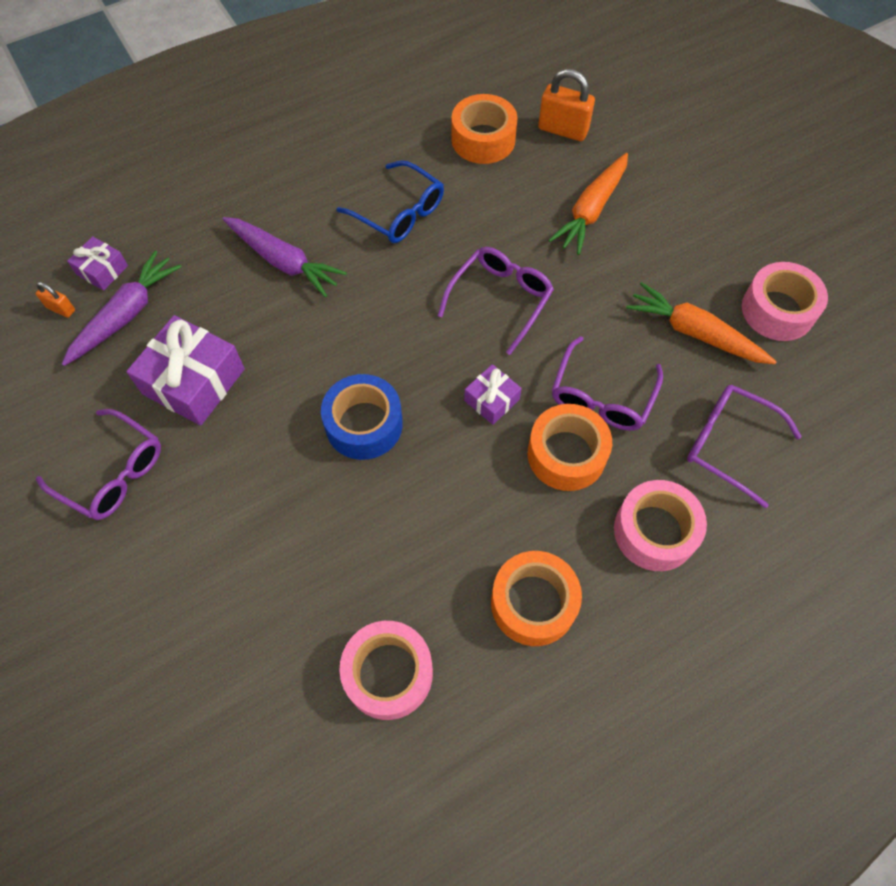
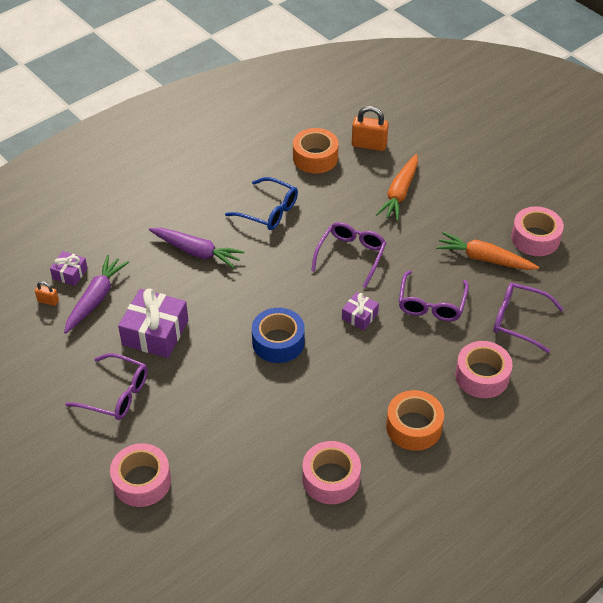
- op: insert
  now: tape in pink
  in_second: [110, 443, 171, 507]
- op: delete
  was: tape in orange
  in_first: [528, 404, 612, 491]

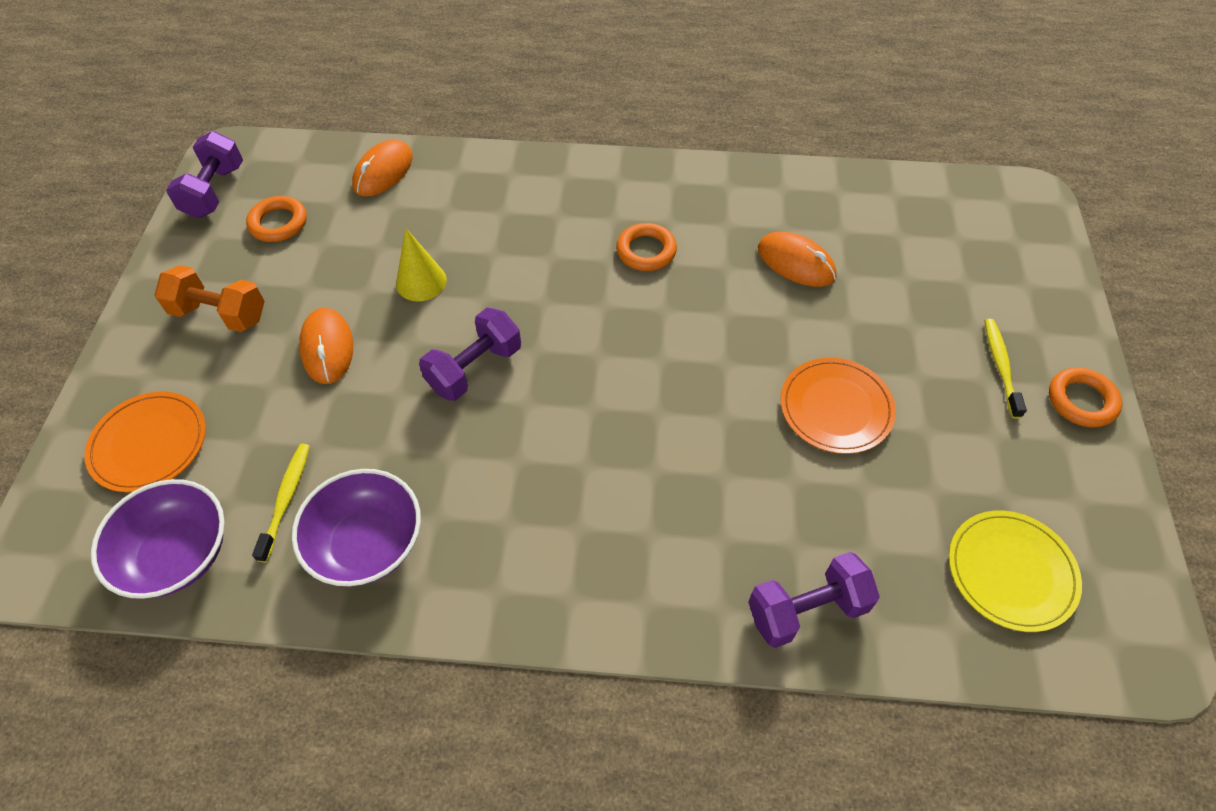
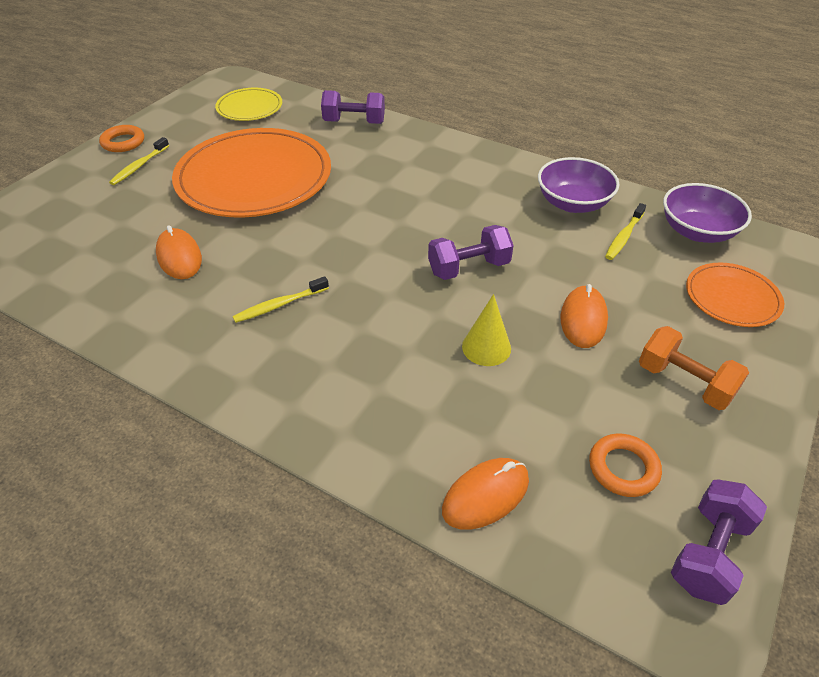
- op: resize
  was: plate in orange
  in_first: [780, 357, 896, 454]
  in_second: [172, 128, 331, 218]
  ratio: 2.05
- op: replace
  was: ring in orange
  now: toothbrush in yellow
  in_first: [616, 223, 677, 271]
  in_second: [233, 276, 329, 323]

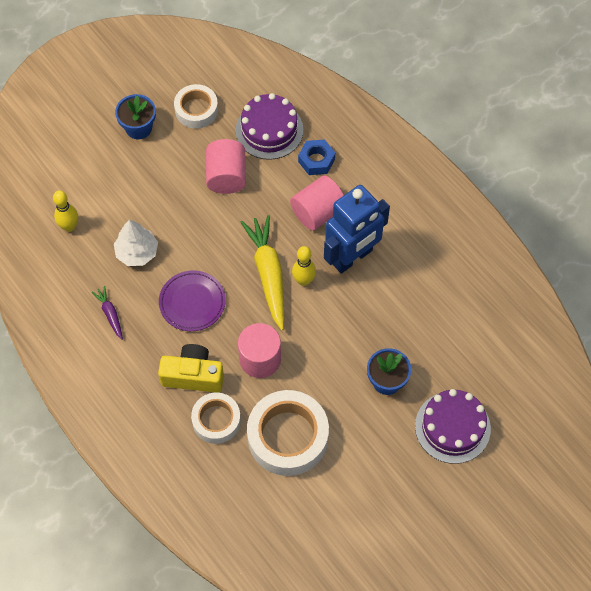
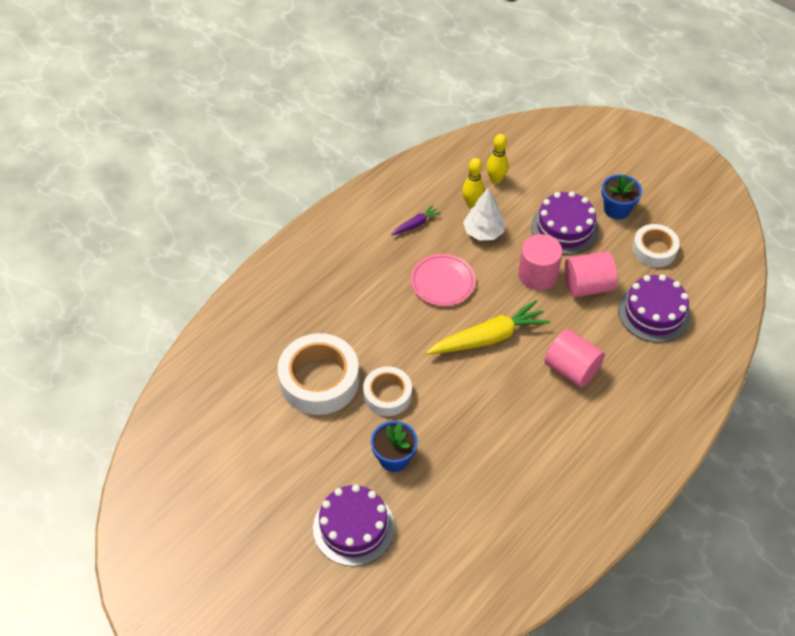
- op: move
  was: tape in white
  in_first: [191, 393, 241, 444]
  in_second: [363, 366, 412, 416]
- op: recolor
  was: plate in purple
  now: plate in pink
  in_first: [159, 270, 226, 331]
  in_second: [411, 254, 476, 306]
- op: move
  was: bowling pin in yellow
  in_first: [292, 246, 316, 286]
  in_second: [462, 158, 485, 208]
- op: move
  was: cylinder in pink
  in_first: [238, 323, 281, 378]
  in_second: [518, 234, 563, 290]
- op: insert
  now: cake in purple
  in_second: [531, 191, 599, 255]
- op: delete
  was: camera in yellow
  in_first: [158, 344, 224, 393]
- op: delete
  was: nut in blue
  in_first: [298, 139, 335, 175]
- op: delete
  was: robot in blue
  in_first: [324, 185, 390, 274]

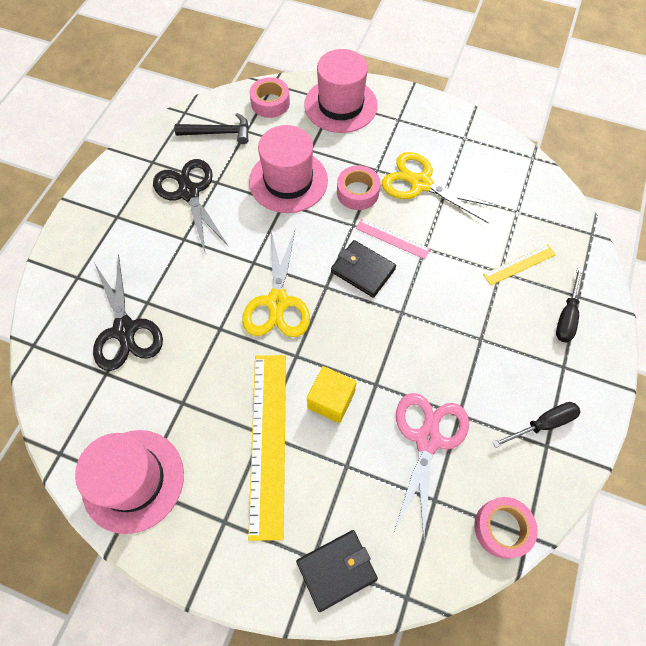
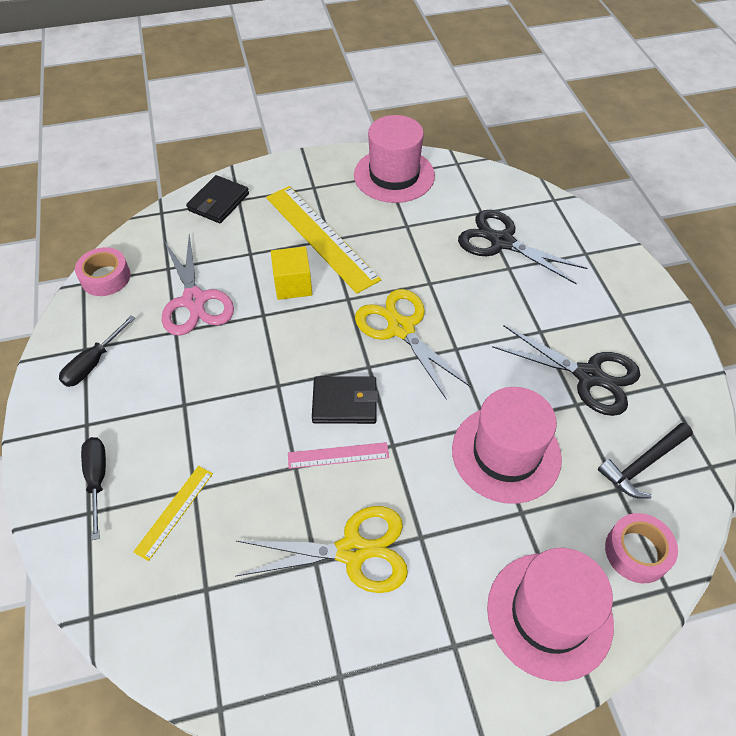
- op: delete
  was: tape in pink
  in_first: [337, 165, 380, 210]

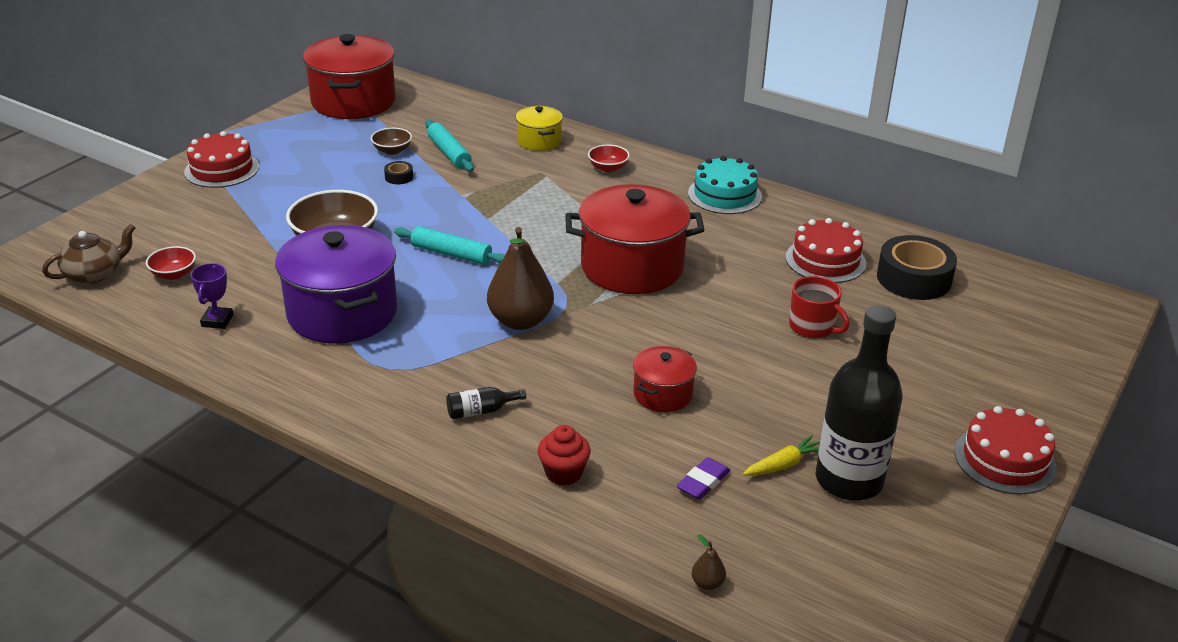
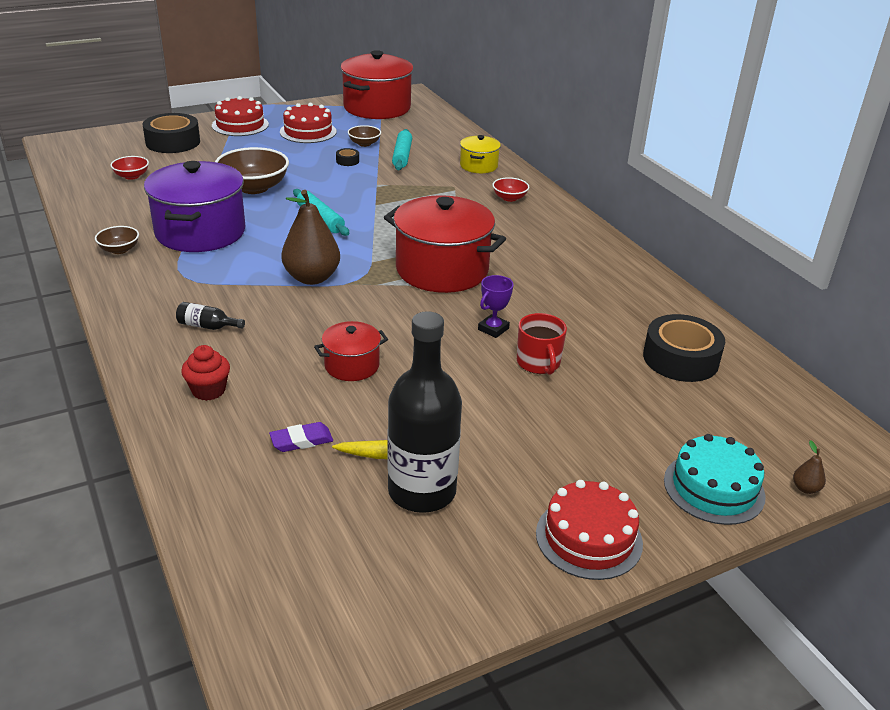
- op: insert
  now: bowl in brown
  in_second: [95, 226, 139, 254]
- op: insert
  now: tape in black
  in_second: [142, 113, 200, 153]
- op: move
  was: cake in red
  in_first: [786, 218, 866, 283]
  in_second: [280, 103, 337, 143]
- op: move
  was: trophy in purple
  in_first: [190, 263, 233, 329]
  in_second: [478, 275, 513, 338]
- op: move
  was: cake in turquoise
  in_first: [688, 156, 762, 214]
  in_second: [664, 434, 766, 525]
- op: move
  was: pear in brown
  in_first: [692, 534, 726, 590]
  in_second: [793, 440, 826, 494]
- op: delete
  was: teapot in brown
  in_first: [42, 224, 135, 284]

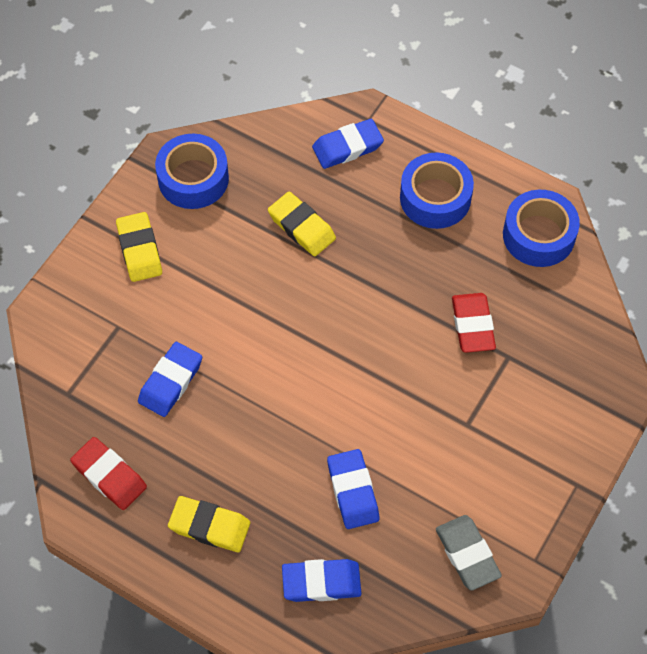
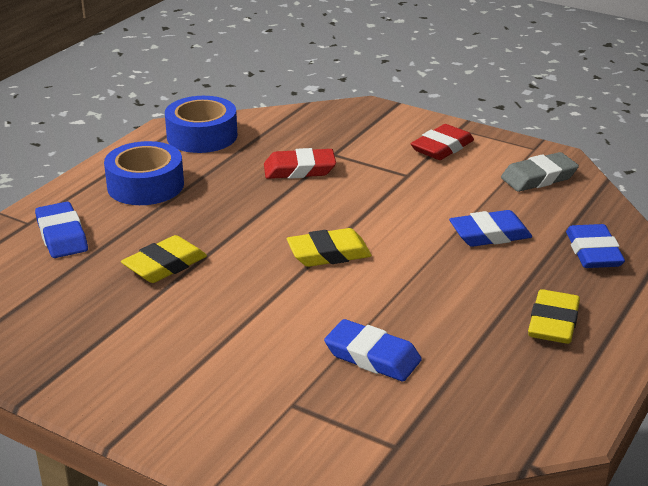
- op: move
  was: eraser in yellow
  in_first: [116, 212, 162, 282]
  in_second: [287, 228, 372, 267]
- op: move
  was: eraser in red
  in_first: [70, 437, 147, 510]
  in_second: [411, 124, 474, 160]
- op: delete
  was: tape in blue
  in_first: [155, 134, 229, 209]

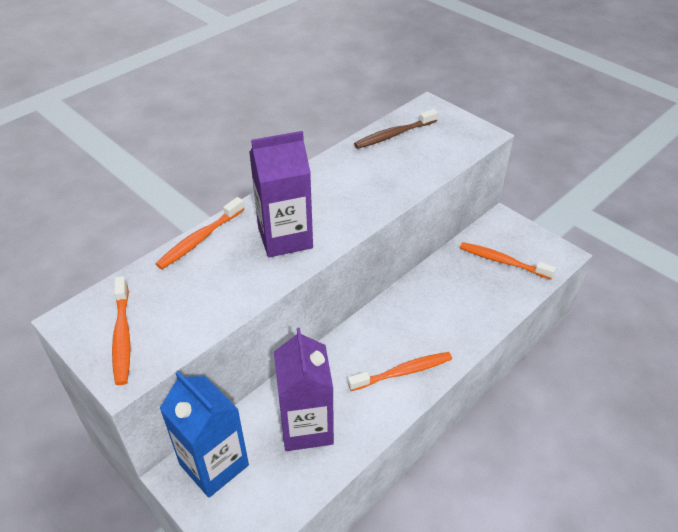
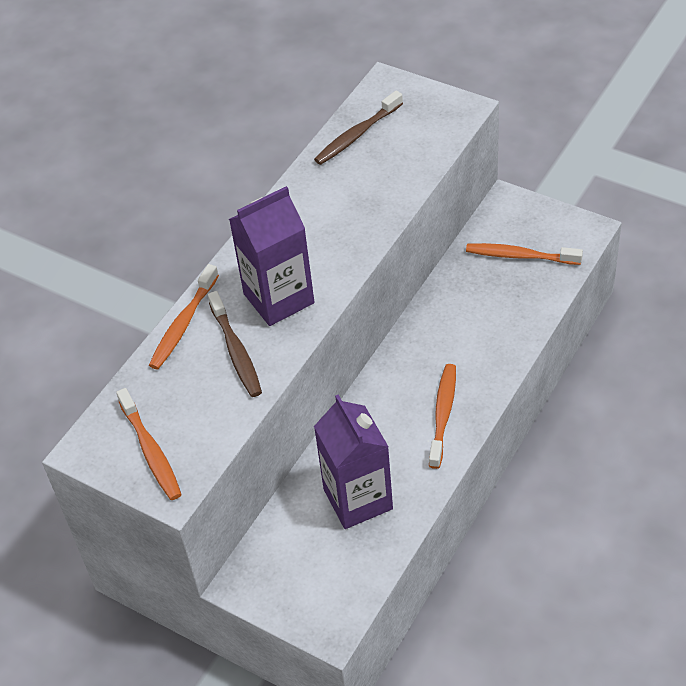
- op: insert
  now: toothbrush in brown
  in_second: [208, 291, 262, 397]
- op: rotate
  was: toothbrush in orange
  in_first: [348, 352, 452, 391]
  in_second: [429, 364, 456, 469]
  clockwise: -45
- op: delete
  was: carton in blue
  in_first: [159, 371, 249, 498]

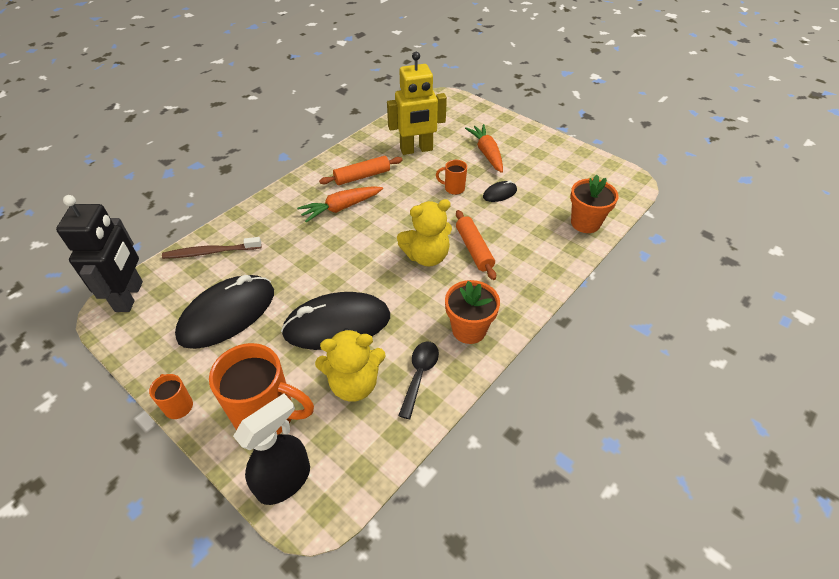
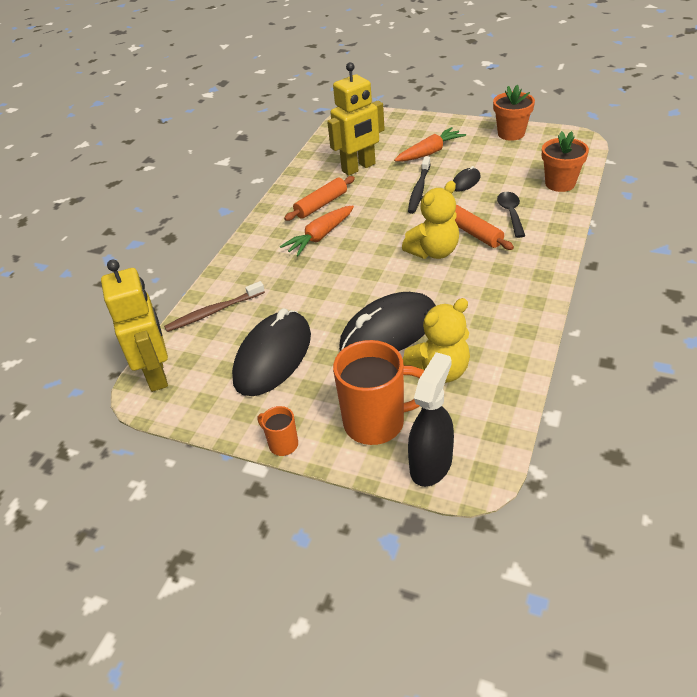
- op: recolor
  was: robot in black
  now: robot in yellow
  in_first: [56, 195, 143, 312]
  in_second: [101, 259, 168, 392]
- op: rotate
  was: carrot in orange
  in_first: [465, 124, 503, 173]
  in_second: [394, 127, 466, 162]
  clockwise: 90
- op: replace
  was: mug in orange
  now: toothbrush in black
  in_first: [436, 160, 467, 195]
  in_second: [408, 157, 430, 214]
- op: move
  was: flower pot in orange
  in_first: [445, 280, 500, 344]
  in_second: [493, 85, 535, 141]
- op: move
  was: spoon in black
  in_first: [398, 341, 439, 419]
  in_second: [497, 192, 525, 238]

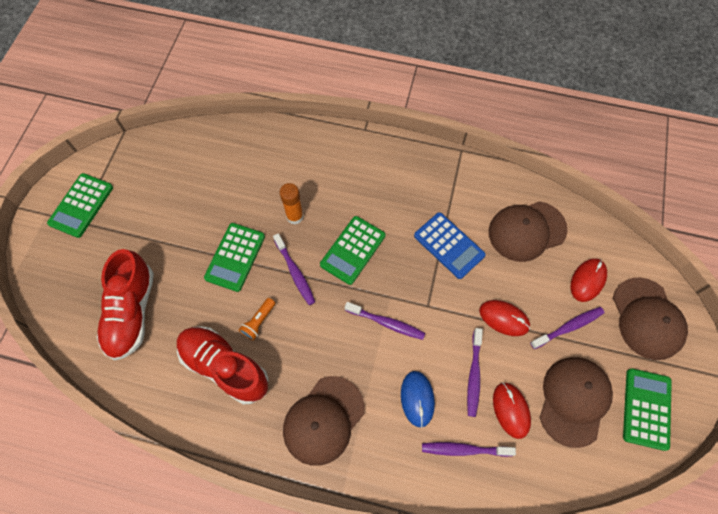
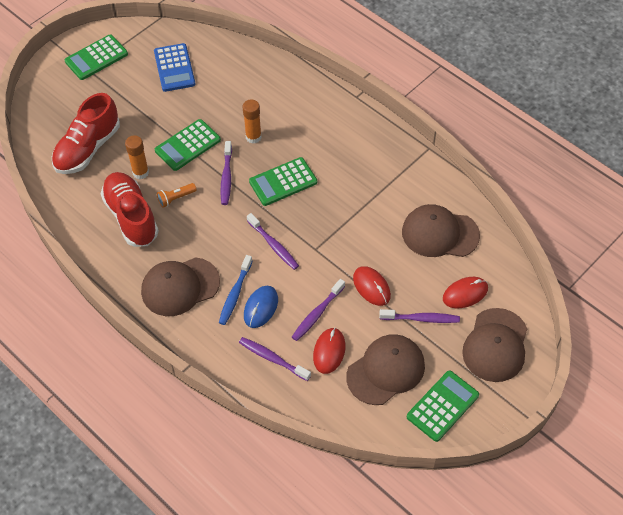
- op: insert
  now: glue stick in orange
  in_second: [125, 135, 149, 179]
- op: move
  was: calculator in blue
  in_first: [414, 212, 486, 279]
  in_second: [154, 43, 195, 92]
- op: insert
  now: toothbrush in blue
  in_second: [219, 255, 253, 325]

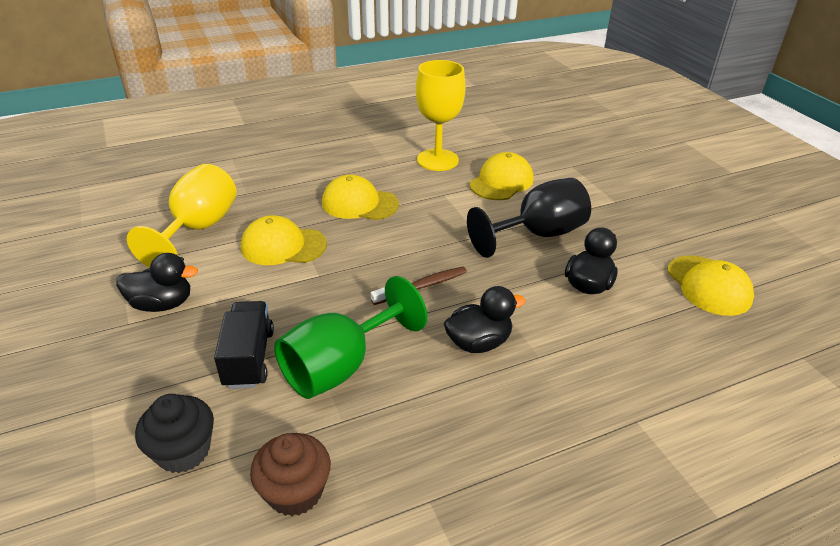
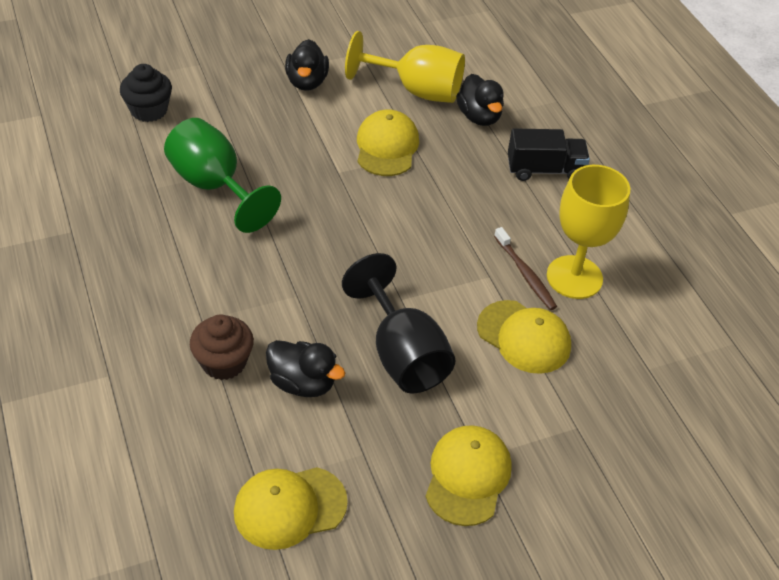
- op: move
  was: cupcake in brown
  in_first: [250, 433, 331, 516]
  in_second: [190, 315, 254, 380]
- op: move
  was: cap in yellow
  in_first: [322, 175, 399, 220]
  in_second: [425, 425, 512, 526]
- op: move
  was: duck in black
  in_first: [444, 286, 526, 353]
  in_second: [456, 74, 504, 126]
- op: move
  was: toothbrush in brown
  in_first: [371, 267, 467, 305]
  in_second: [494, 227, 557, 310]
- op: move
  was: truck in black
  in_first: [214, 301, 274, 389]
  in_second: [508, 128, 590, 181]

